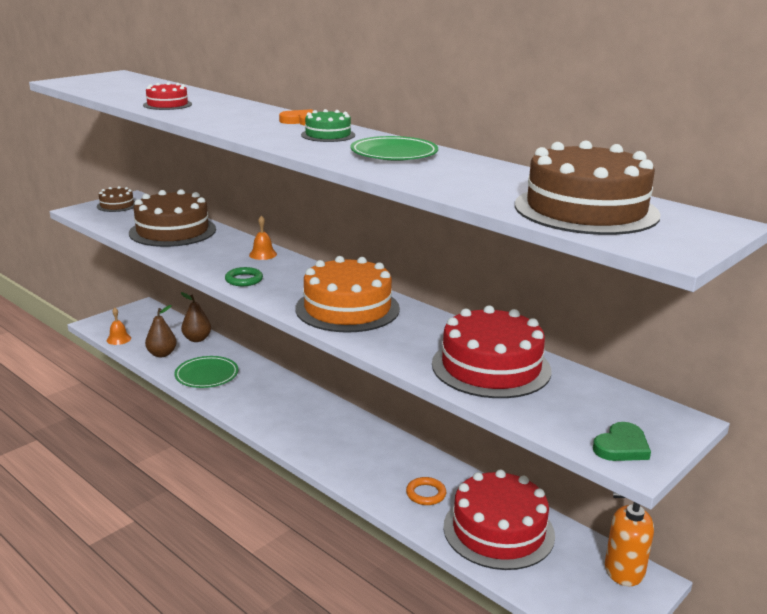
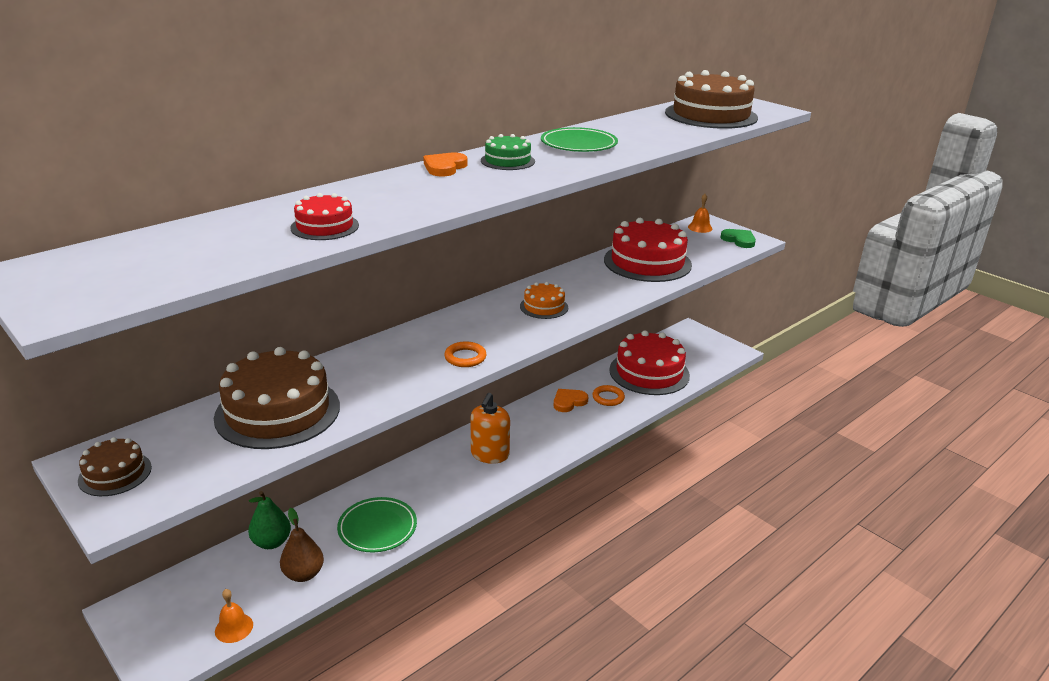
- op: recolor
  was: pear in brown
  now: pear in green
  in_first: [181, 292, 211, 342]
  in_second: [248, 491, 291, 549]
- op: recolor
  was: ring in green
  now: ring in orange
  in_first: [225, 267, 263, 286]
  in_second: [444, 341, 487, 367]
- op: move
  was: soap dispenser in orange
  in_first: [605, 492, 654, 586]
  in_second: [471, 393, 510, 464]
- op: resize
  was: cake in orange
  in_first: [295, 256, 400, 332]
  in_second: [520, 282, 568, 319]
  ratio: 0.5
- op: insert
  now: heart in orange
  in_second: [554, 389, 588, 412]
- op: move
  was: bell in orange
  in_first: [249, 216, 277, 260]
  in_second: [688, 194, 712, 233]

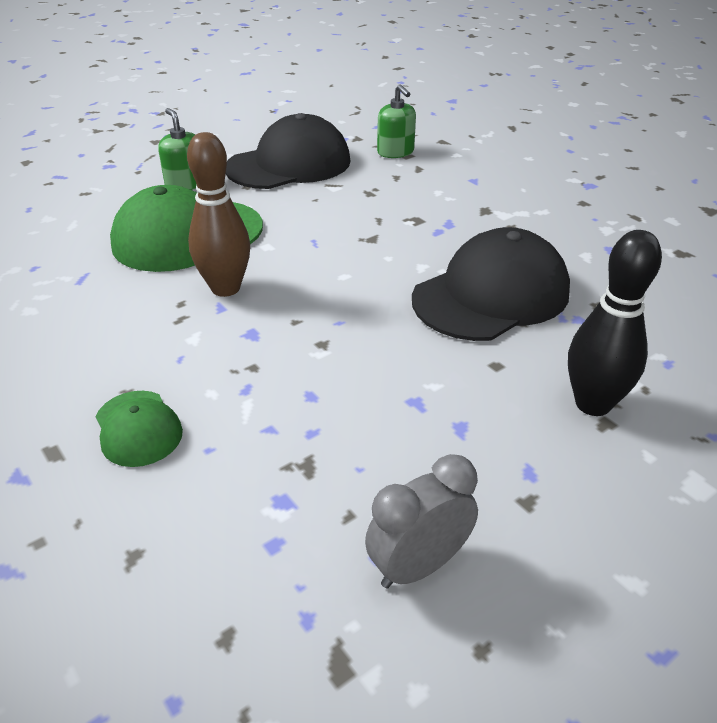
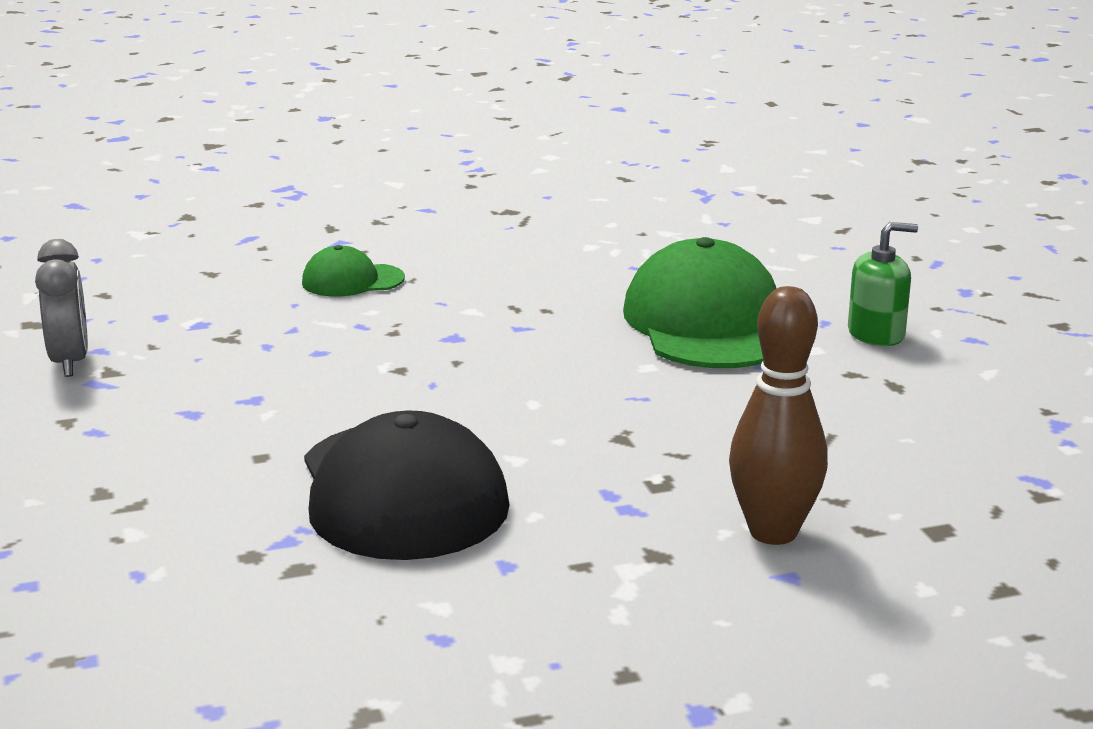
- op: move
  was: bowling pin in brown
  in_first: [187, 132, 250, 297]
  in_second: [729, 286, 828, 545]
- op: delete
  was: cap in black
  in_first: [226, 113, 351, 189]
- op: delete
  was: soap dispenser in green
  in_first: [377, 84, 416, 158]
- op: delete
  was: bowling pin in black
  in_first: [568, 230, 662, 416]

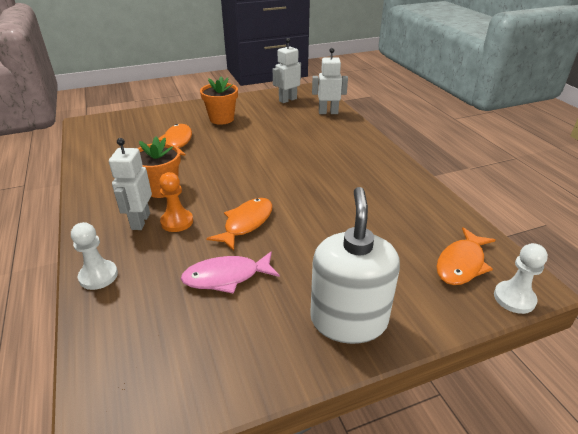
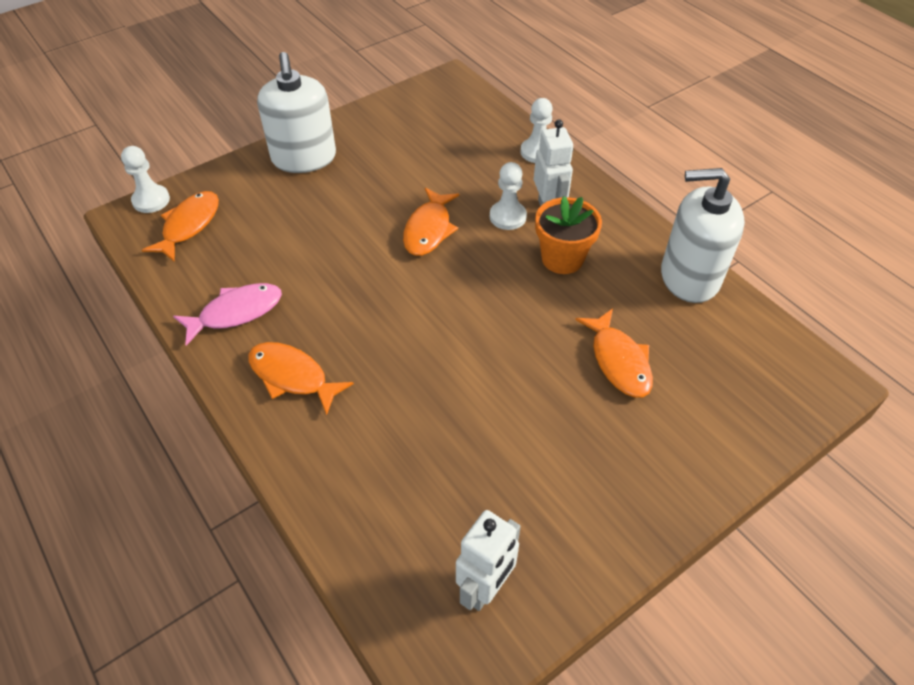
- op: move
  was: fish in pink
  in_first: [181, 251, 280, 294]
  in_second: [173, 283, 282, 346]
- op: insert
  now: fish in orange
  in_second: [248, 342, 354, 415]
- op: recolor
  was: pawn in orange
  now: pawn in white
  in_first: [159, 172, 193, 232]
  in_second: [490, 162, 527, 230]
- op: insert
  now: soap dispenser in white
  in_second: [661, 168, 745, 303]
- op: delete
  was: flower pot in orange
  in_first: [200, 76, 238, 125]
- op: delete
  was: robot in white
  in_first: [312, 48, 348, 114]

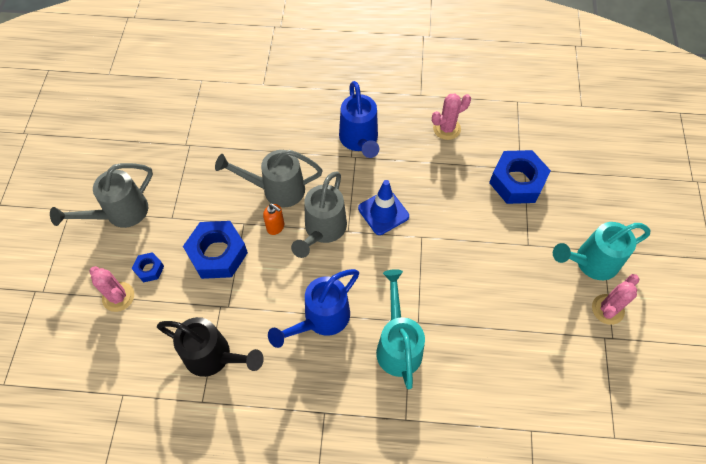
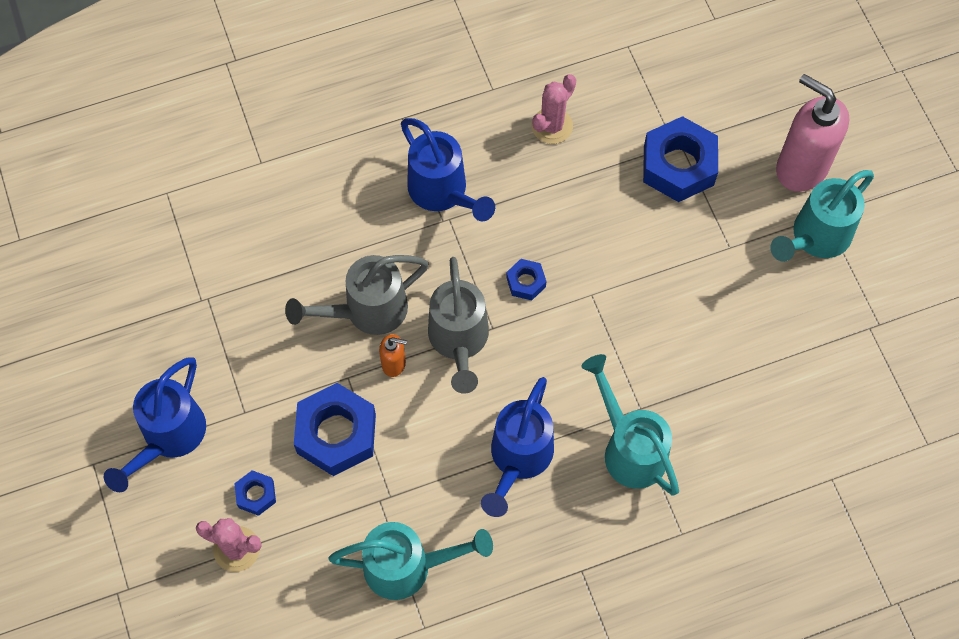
- op: recolor
  was: watering can in grey
  now: watering can in blue
  in_first: [50, 163, 153, 228]
  in_second: [104, 357, 206, 492]
- op: recolor
  was: watering can in black
  now: watering can in turquoise
  in_first: [157, 317, 264, 377]
  in_second: [329, 522, 493, 600]
- op: replace
  was: traffic cone in blue
  now: nut in blue
  in_first: [358, 180, 409, 235]
  in_second: [506, 259, 546, 300]
- op: insert
  now: soap dispenser in pink
  in_second: [776, 74, 849, 192]
- op: delete
  was: cactus in pink
  in_first: [592, 274, 639, 325]

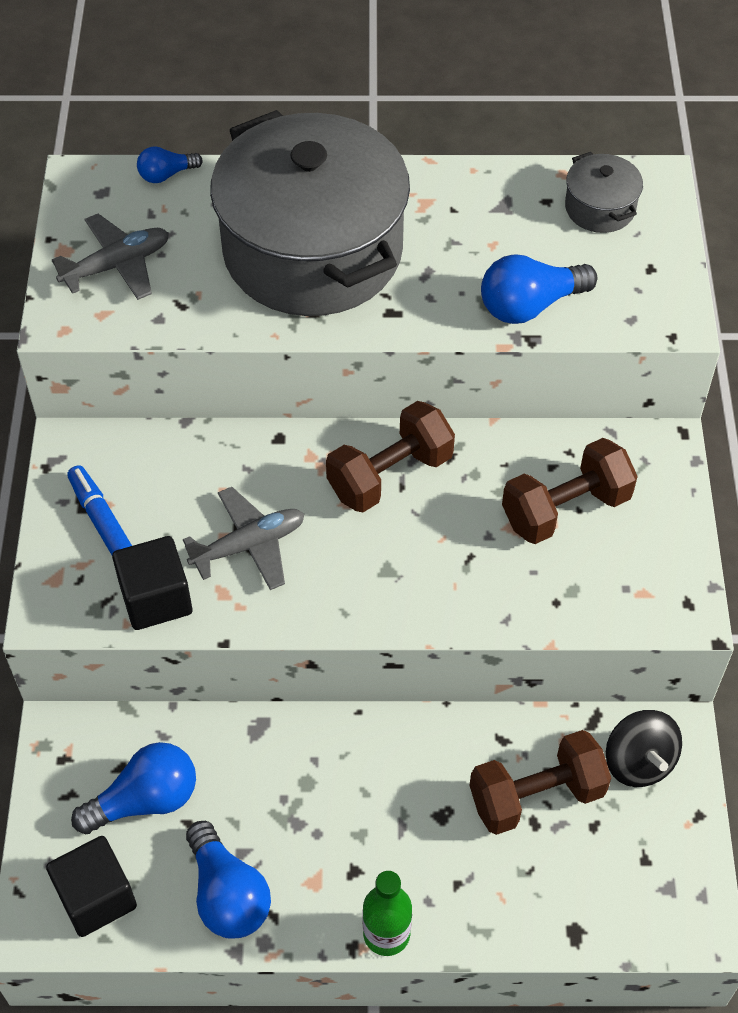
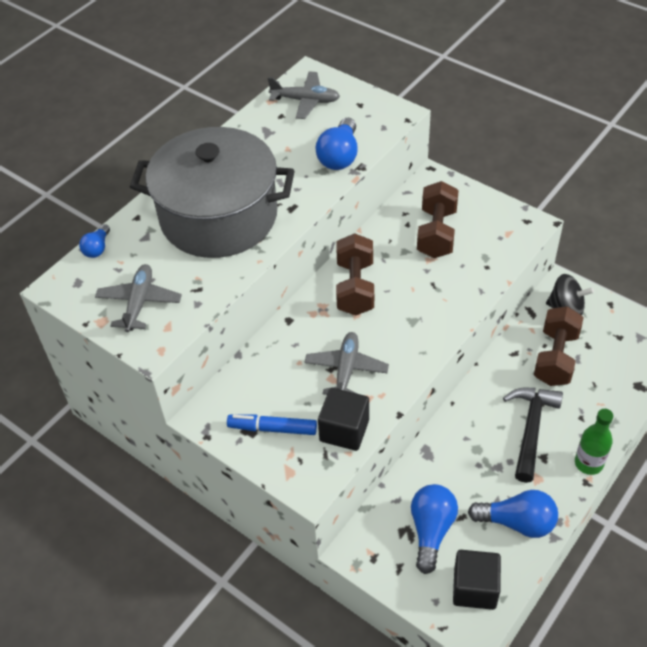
- op: replace
  was: pot in grey
  now: plane in grey
  in_first: [565, 152, 643, 233]
  in_second: [268, 71, 340, 119]
- op: insert
  now: hammer in black
  in_second: [503, 388, 563, 483]

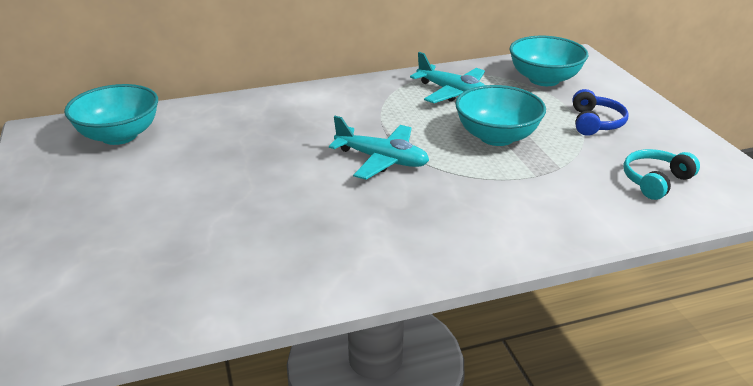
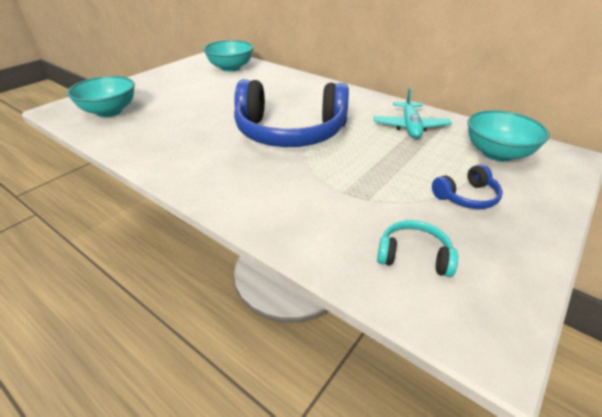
- op: move
  was: bowl in turquoise
  in_first: [455, 85, 546, 146]
  in_second: [67, 76, 135, 117]
- op: replace
  was: plane in turquoise
  now: headphones in blue
  in_first: [329, 116, 429, 180]
  in_second: [234, 79, 349, 147]

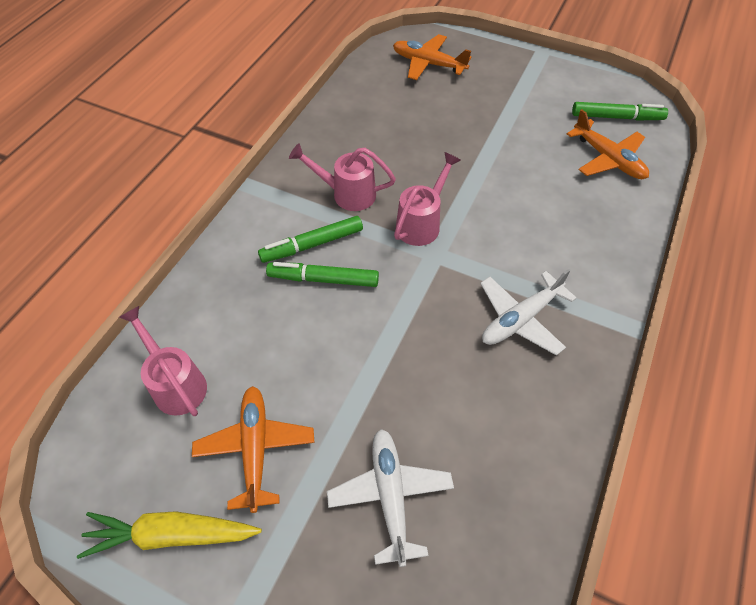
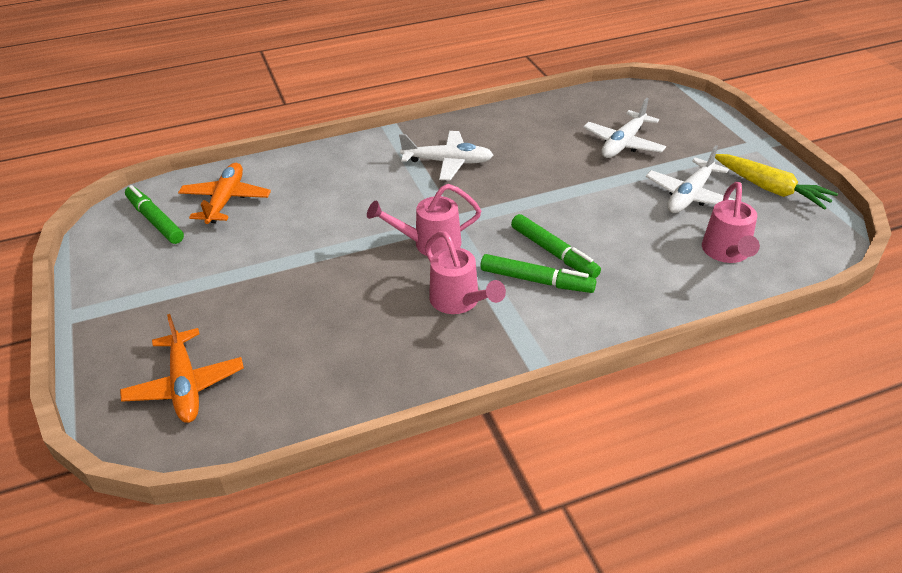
- op: recolor
  was: plane in orange
  now: plane in white
  in_first: [192, 386, 315, 513]
  in_second: [646, 145, 735, 213]

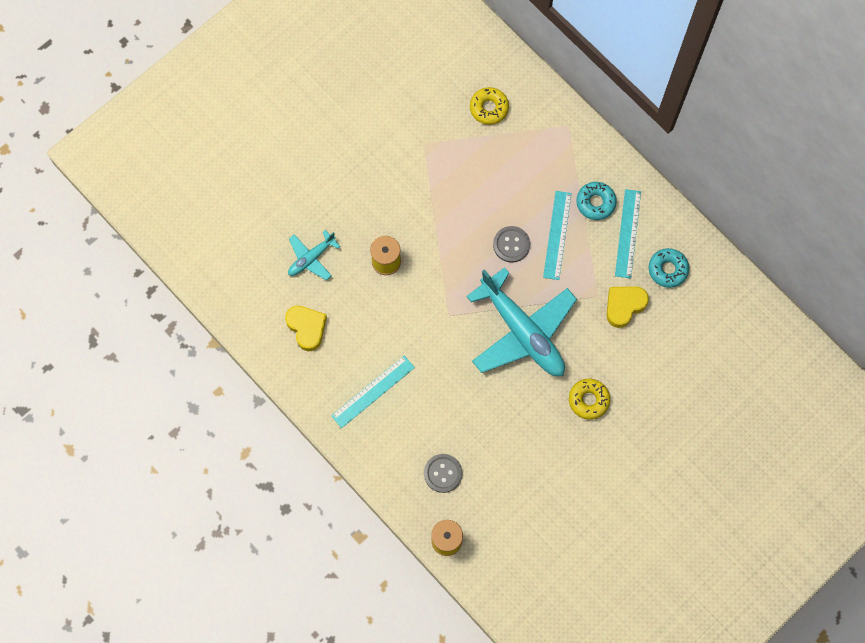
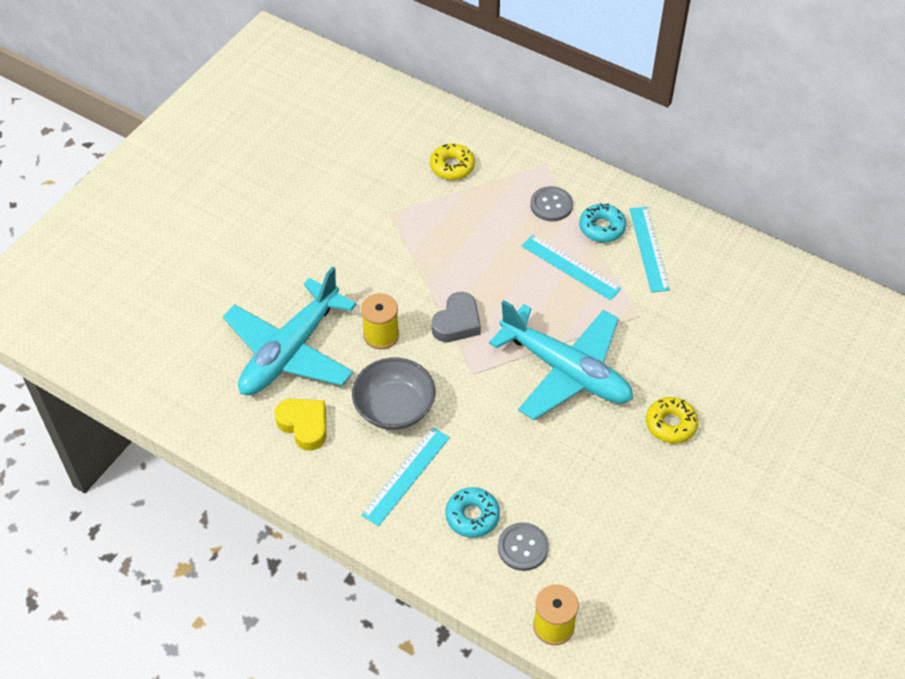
- op: resize
  was: plane in turquoise
  in_first: [288, 230, 341, 281]
  in_second: [223, 267, 357, 395]
  ratio: 2.07
- op: insert
  now: bowl in grey
  in_second: [352, 358, 435, 430]
- op: insert
  now: heart in grey
  in_second: [432, 292, 481, 342]
- op: move
  was: donut in turquoise
  in_first: [648, 248, 689, 288]
  in_second: [445, 487, 500, 538]
- op: rotate
  was: ruler in turquoise
  in_first: [543, 191, 572, 280]
  in_second: [522, 235, 622, 301]
  clockwise: -45
- op: move
  was: button in grey
  in_first: [493, 226, 530, 263]
  in_second: [530, 186, 573, 221]
- op: delete
  was: heart in yellow
  in_first: [606, 286, 649, 328]

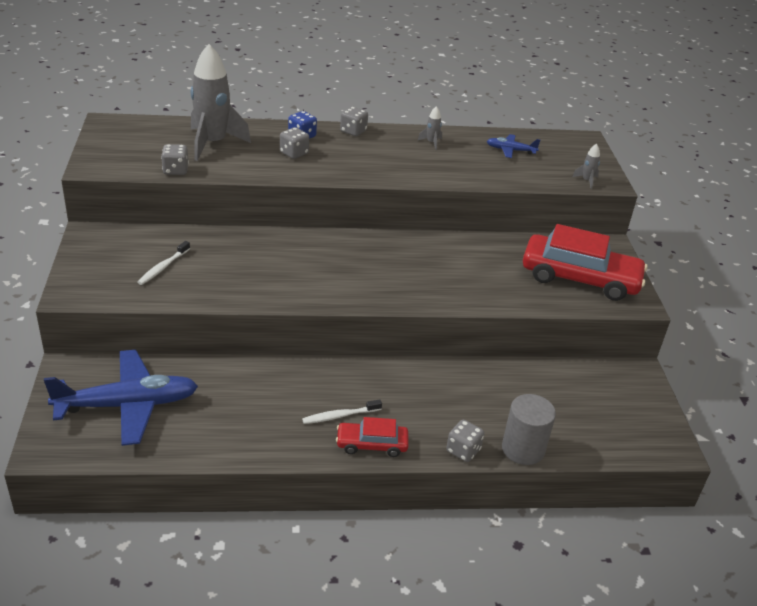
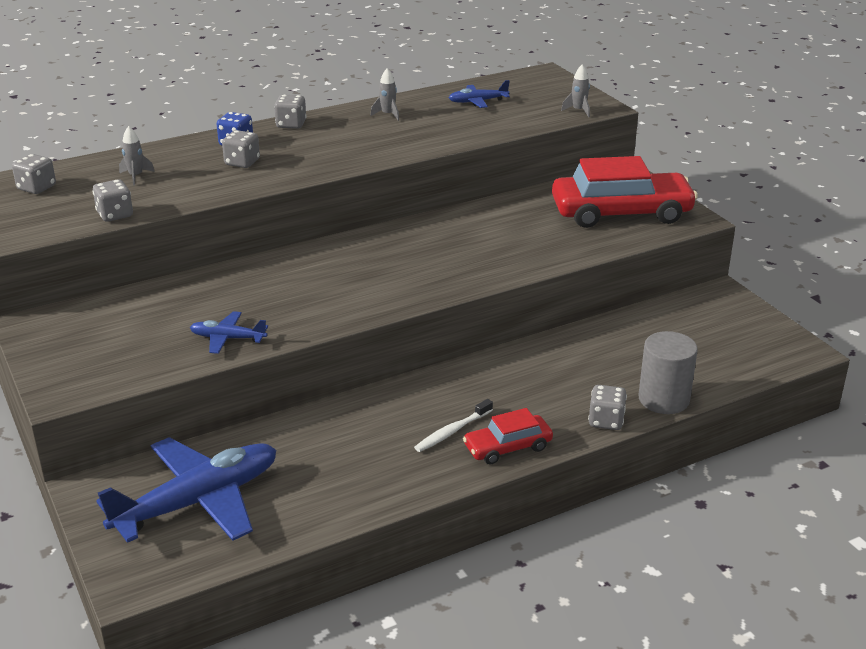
- op: insert
  now: dice in grey
  in_second: [12, 154, 56, 194]
- op: resize
  was: rocket in grey
  in_first: [191, 44, 251, 161]
  in_second: [119, 126, 155, 185]
  ratio: 0.4
- op: insert
  now: plane in blue
  in_second: [190, 311, 268, 354]
- op: delete
  was: toothbrush in white
  in_first: [137, 241, 190, 285]

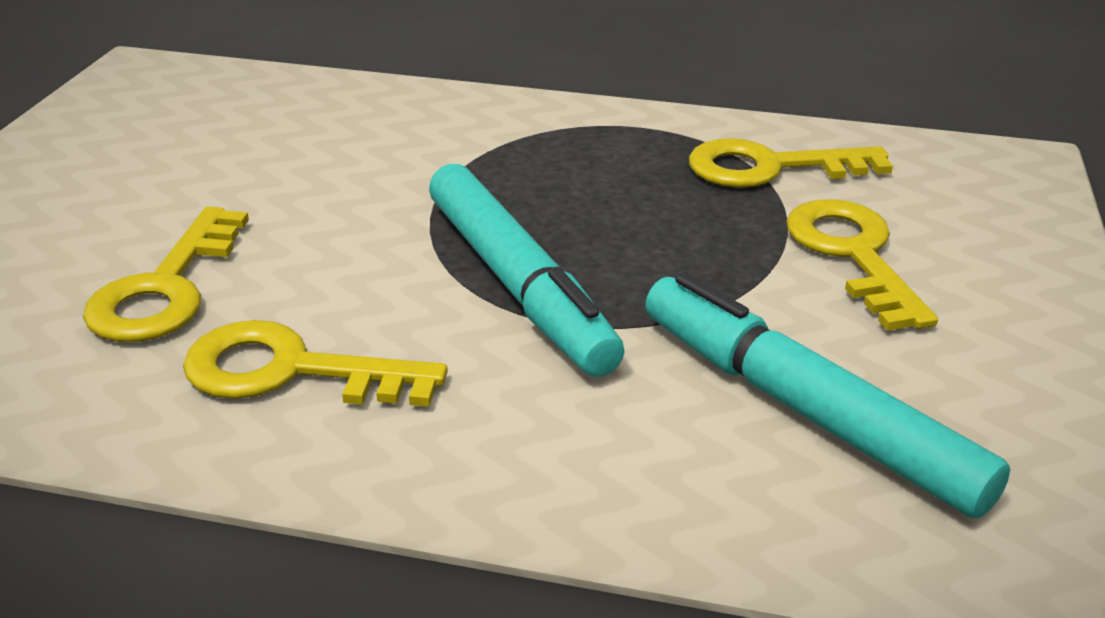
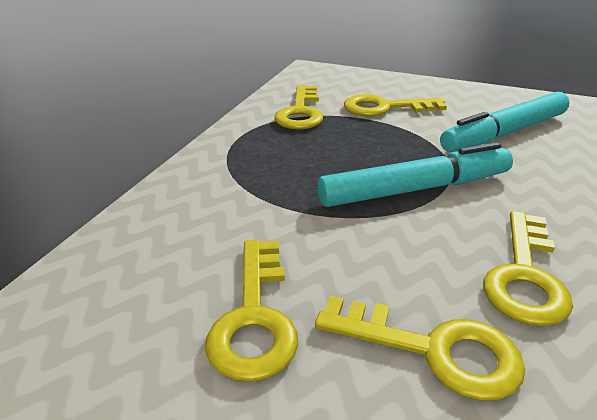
- op: insert
  now: key in yellow
  in_second: [205, 240, 298, 382]

